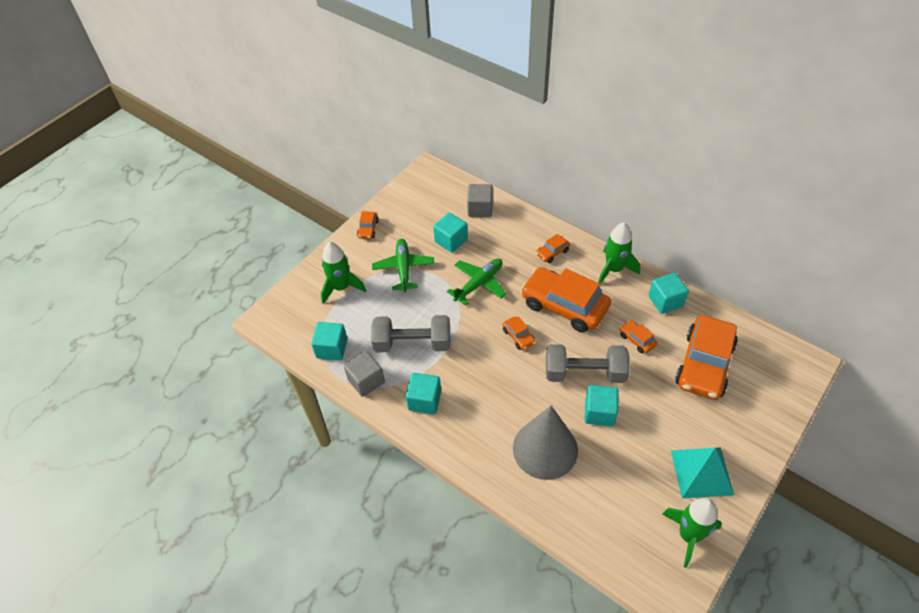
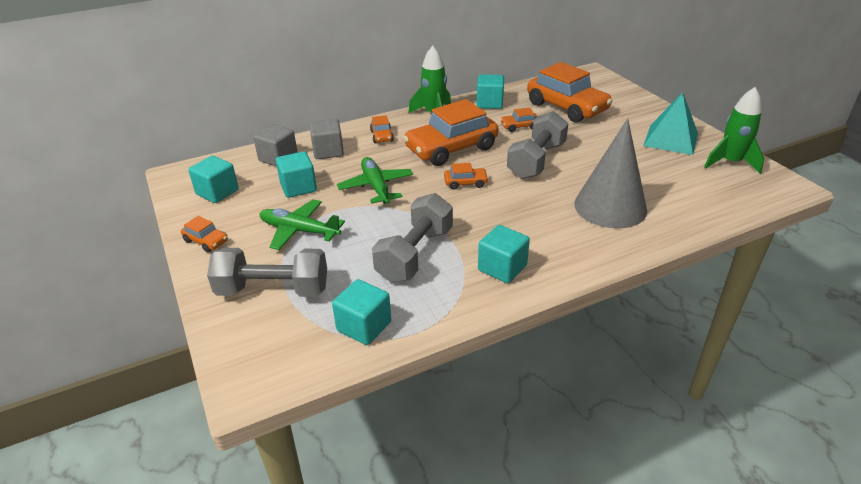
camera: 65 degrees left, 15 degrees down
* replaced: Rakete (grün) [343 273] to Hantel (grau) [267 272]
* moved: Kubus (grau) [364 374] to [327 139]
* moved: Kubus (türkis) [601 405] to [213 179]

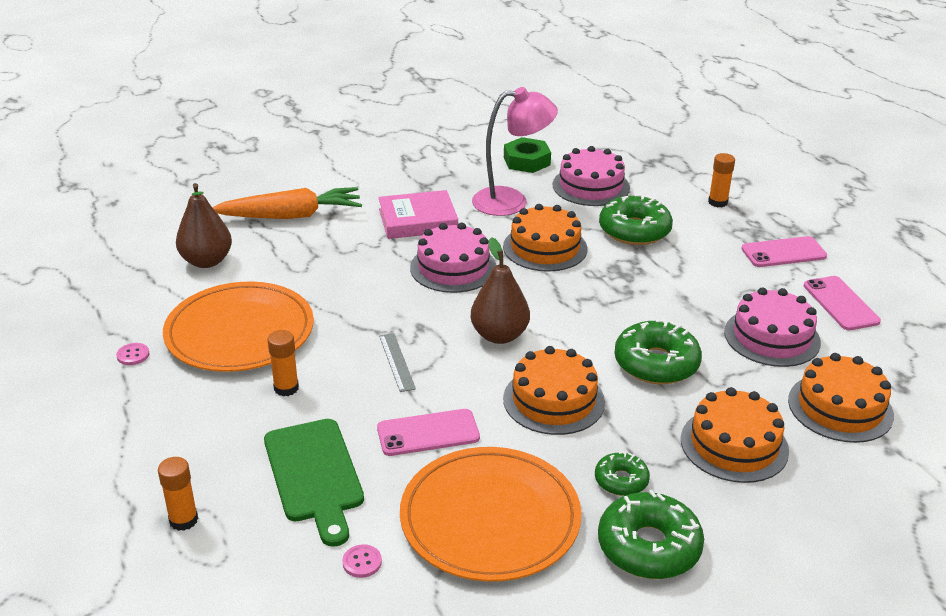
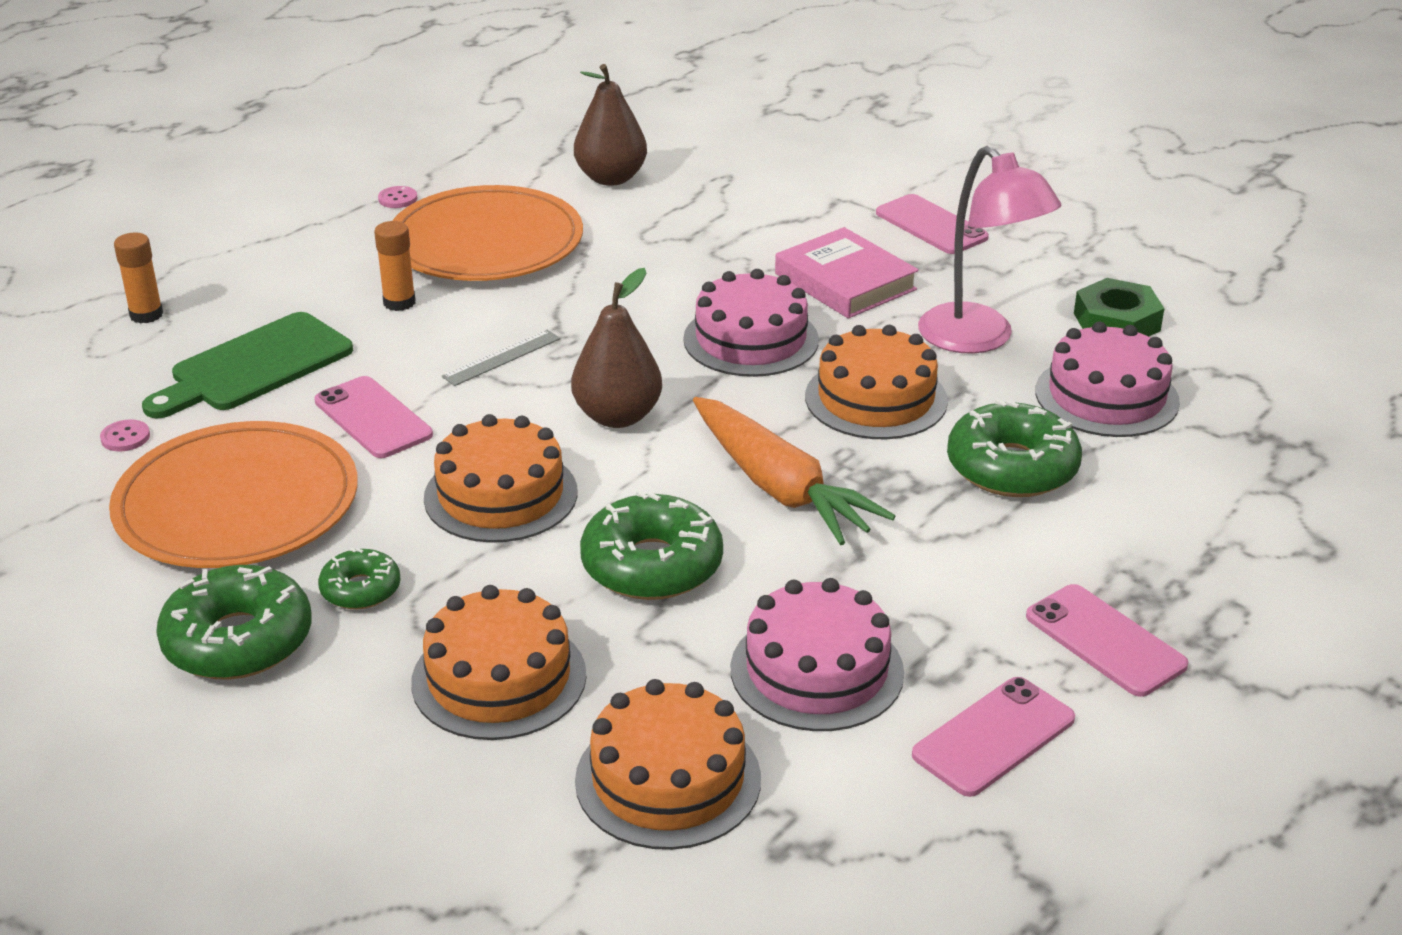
camera: 65 degrees right, 0 degrees up
* removed: Klebestift (orange) [721 180]
* moved: Karotte (orange) [287 203] to [794 471]
* added: Handy (rosa) [932 224]

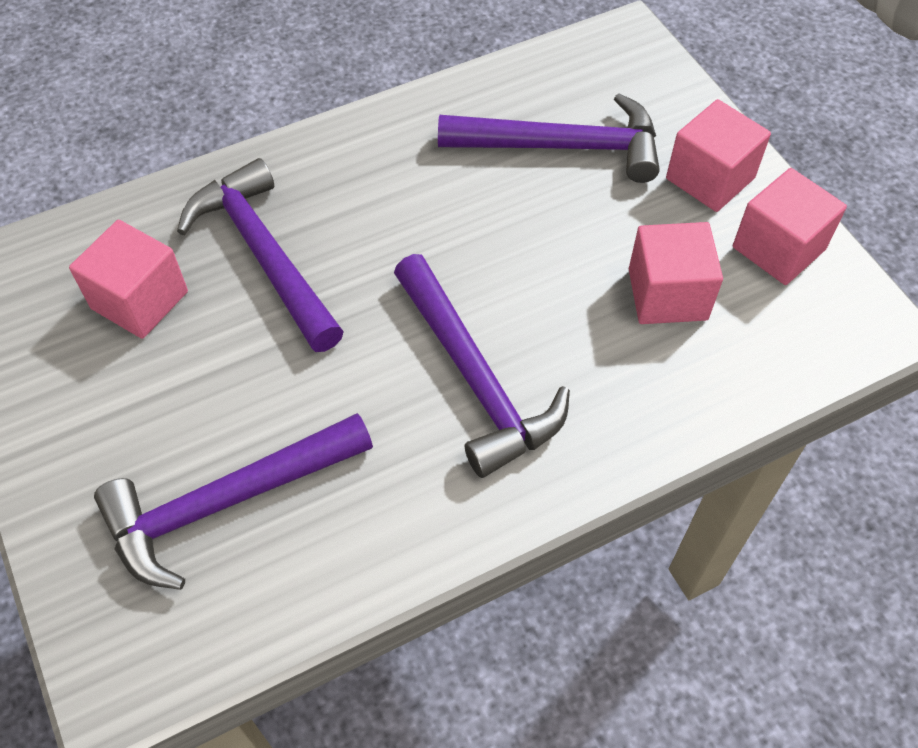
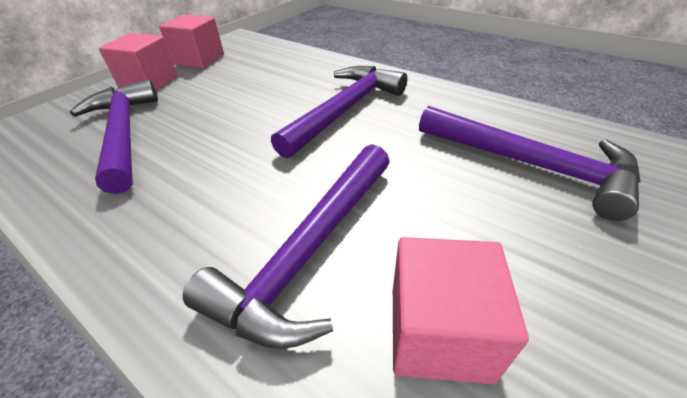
camera: 115 degrees left, 15 degrees down
* removed: Kubus (rosa) [676 273]

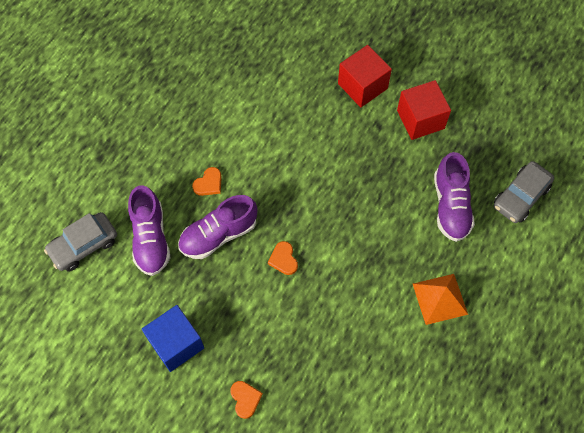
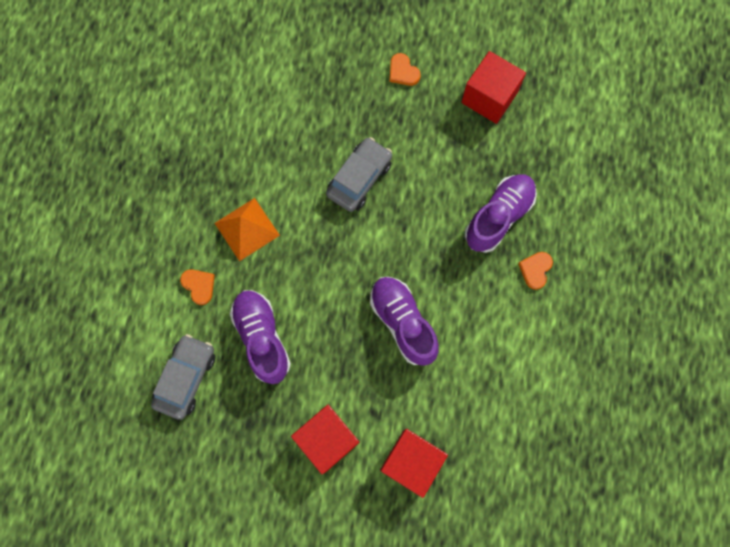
camera: 160 degrees right, 10 degrees up
* moved: Schuh (lila) [149 230] to [404 321]
* moved: Auto (grau) [80 241] to [359 174]
* moved: Herz (orange) [283 258] to [197 287]
* recoloured: Kubus (blau) [173 338] to Kubus (rot) [493 87]

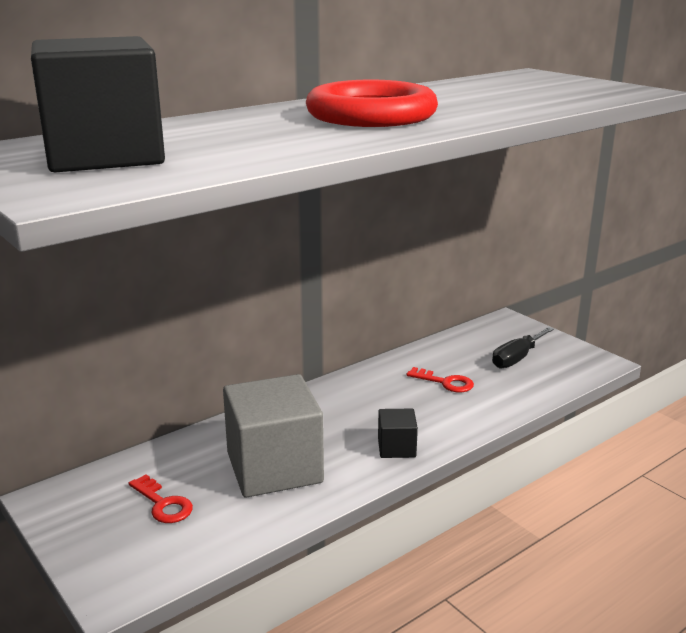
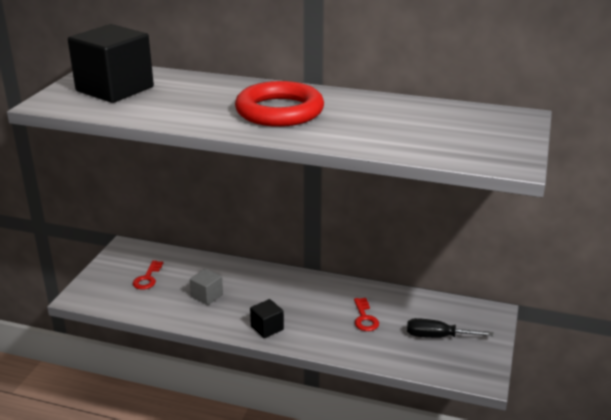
camera: 55 degrees right, 5 degrees up
* resized: Kubus (grau) [273 436] = [206 287] x0.46

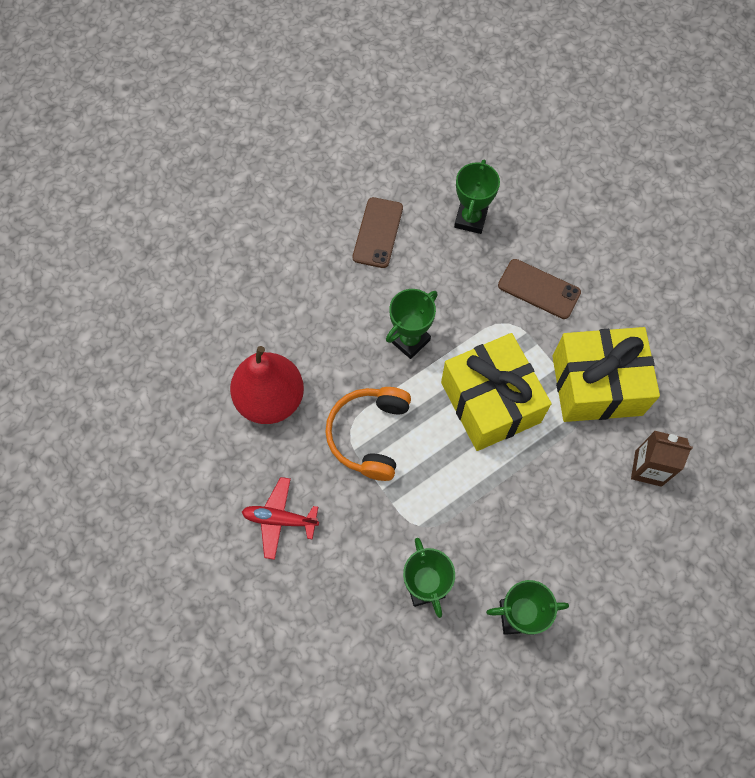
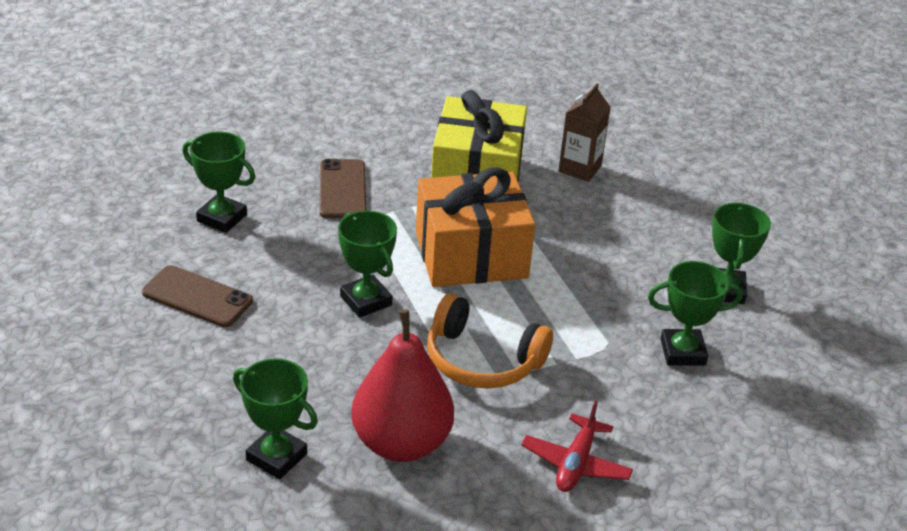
camera: 80 degrees left, 30 degrees down
* turned: Handy (braun) [539 289] = [343 188] 45 degrees counterclockwise
* recoloured: Geschenk (gelb) [496 392] to Geschenk (orange) [475 227]
* added: Pokal (grün) [275 418]

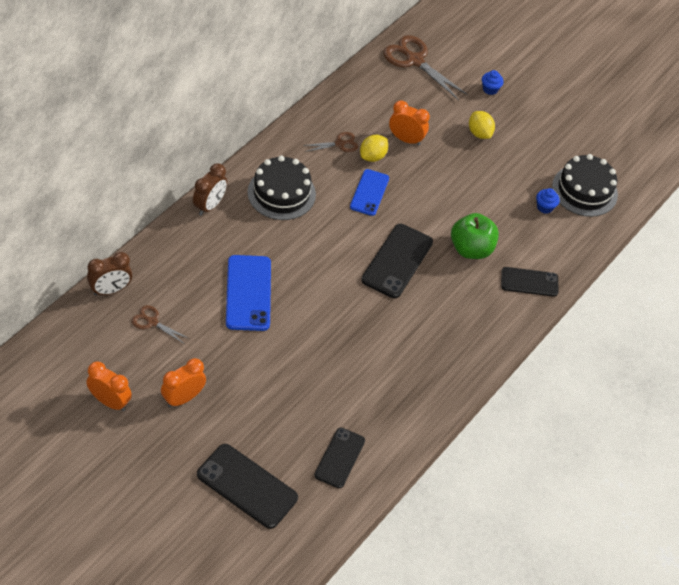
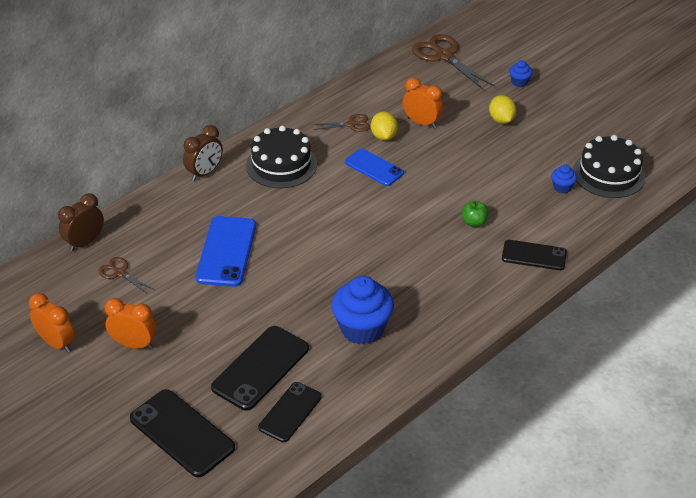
camera: 15 degrees right, 10 degrees down
* turned: Zitrone (gelb) [374 148] = [384 126] 60 degrees counterclockwise
* turned: Handy (blau) [369 192] = [374 167] 75 degrees counterclockwise
* resized: Apfel (grün) [475 236] = [475 214] x0.53
* moved: Handy (schwarz) [397 261] to [260 368]
* turned: Wecker (braun) [109 274] = [81 222] 150 degrees clockwise
* turned: Wecker (orange) [183 382] = [130 323] 45 degrees clockwise
* added: Muffin (blau) [362 310]

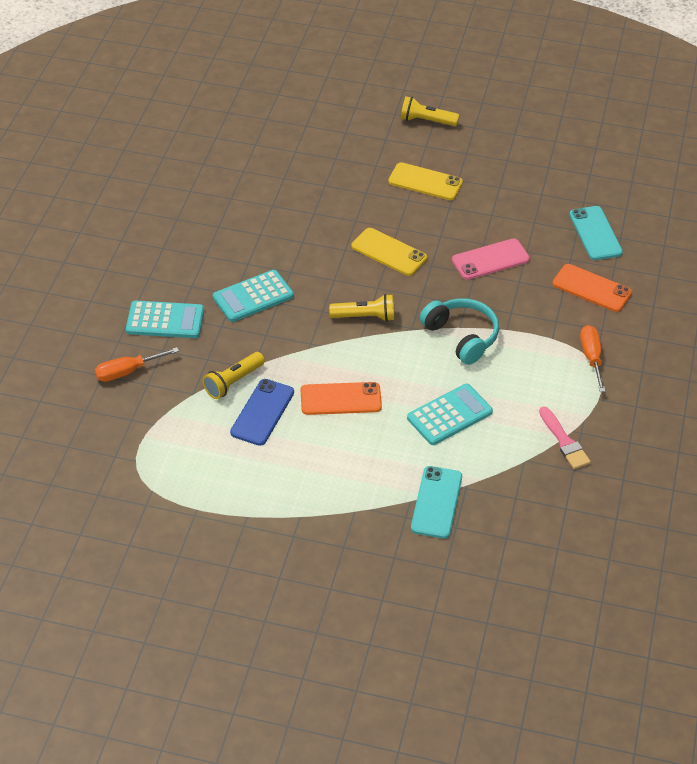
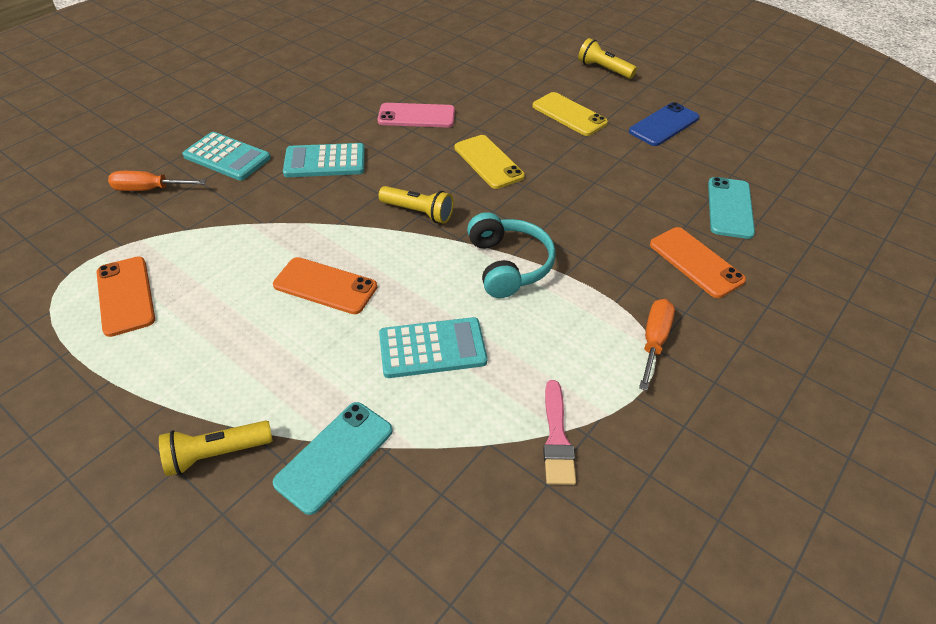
camera: 25 degrees right, 0 degrees up
* moved: Handy (rosa) [491 259] to [416 115]
* moved: Taschenlampe (gelb) [234 375] to [216 448]
* moved: Handy (blau) [262 412] to [664 124]
* added: Handy (orange) [126 297]

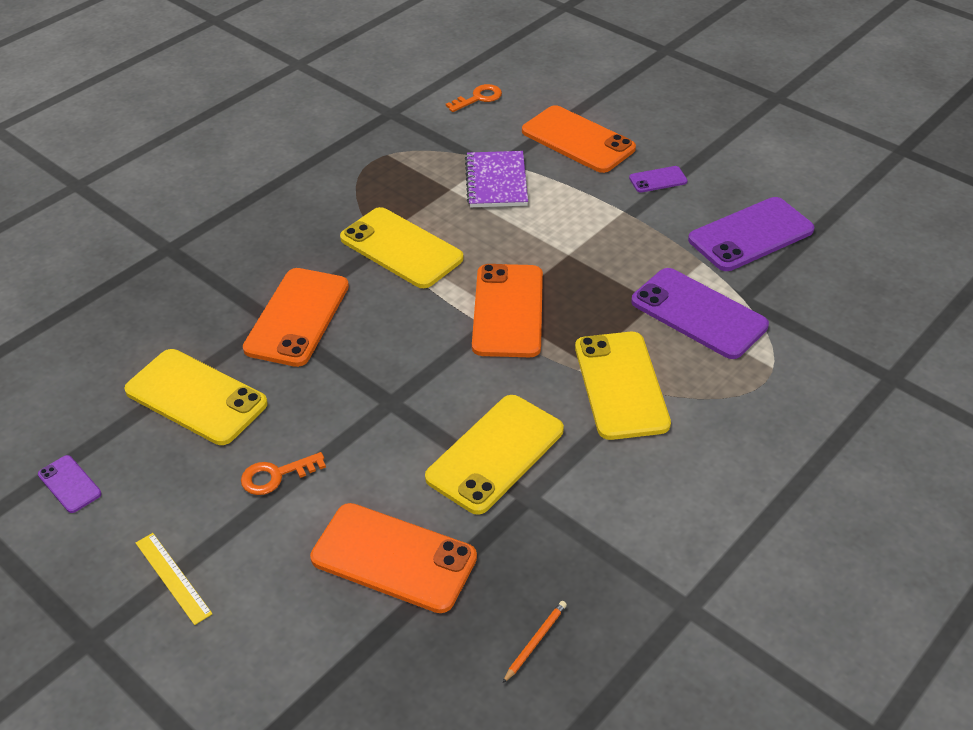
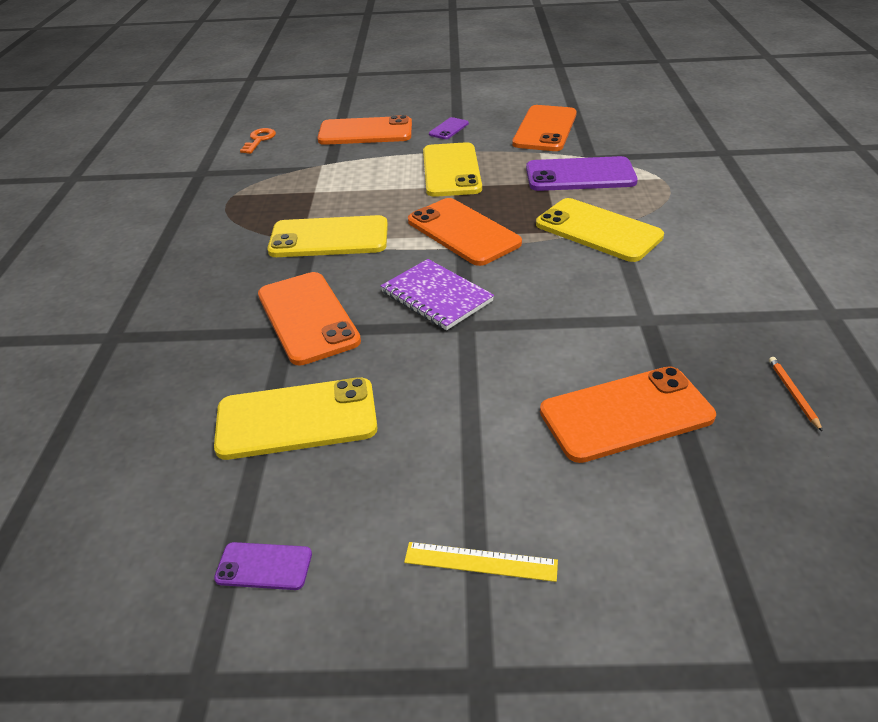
camera: 40 degrees left, 5 degrees down
* moved: Notizbuch (lila) [496 179] to [437 294]
* recoloured: Handy (lila) [751 234] to Handy (orange) [544 128]
* moved: Handy (gelb) [494 455] to [452 169]
* removed: Schlüssel (orange) [283 473]

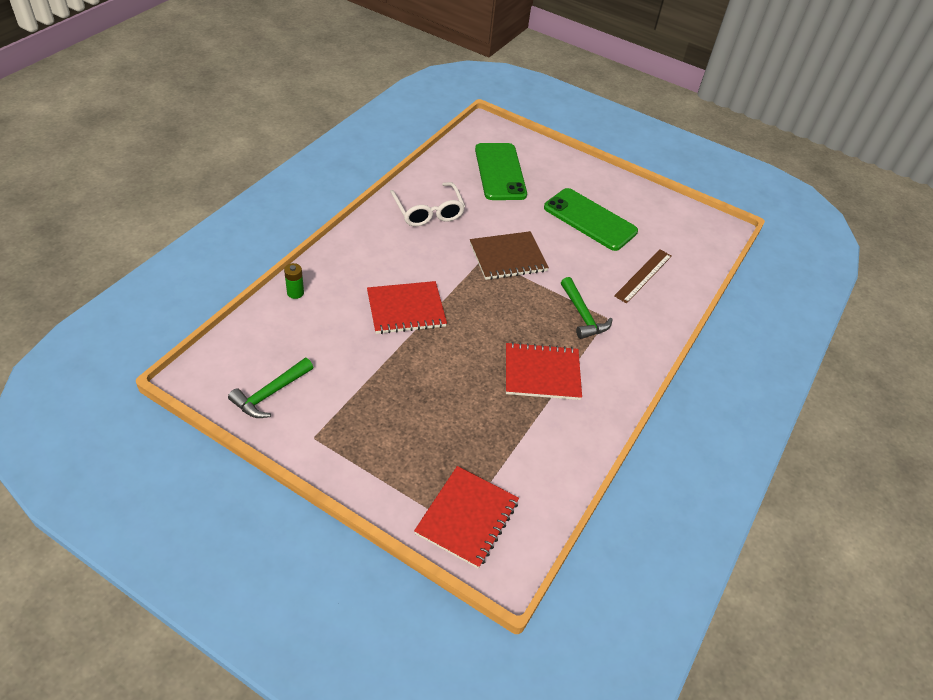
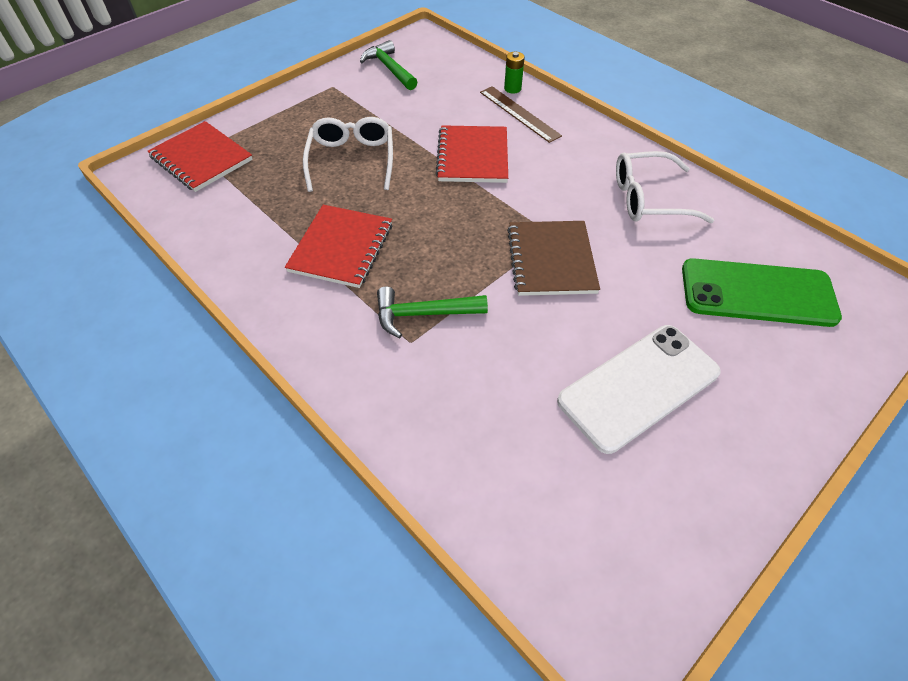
camera: 110 degrees right, 5 degrees up
* recoloured: Handy (grün) [591 219] to Handy (weiß) [639 389]
* moved: Lineal (braun) [643 276] to [521 114]
* added: Brille (weiß) [348 154]

